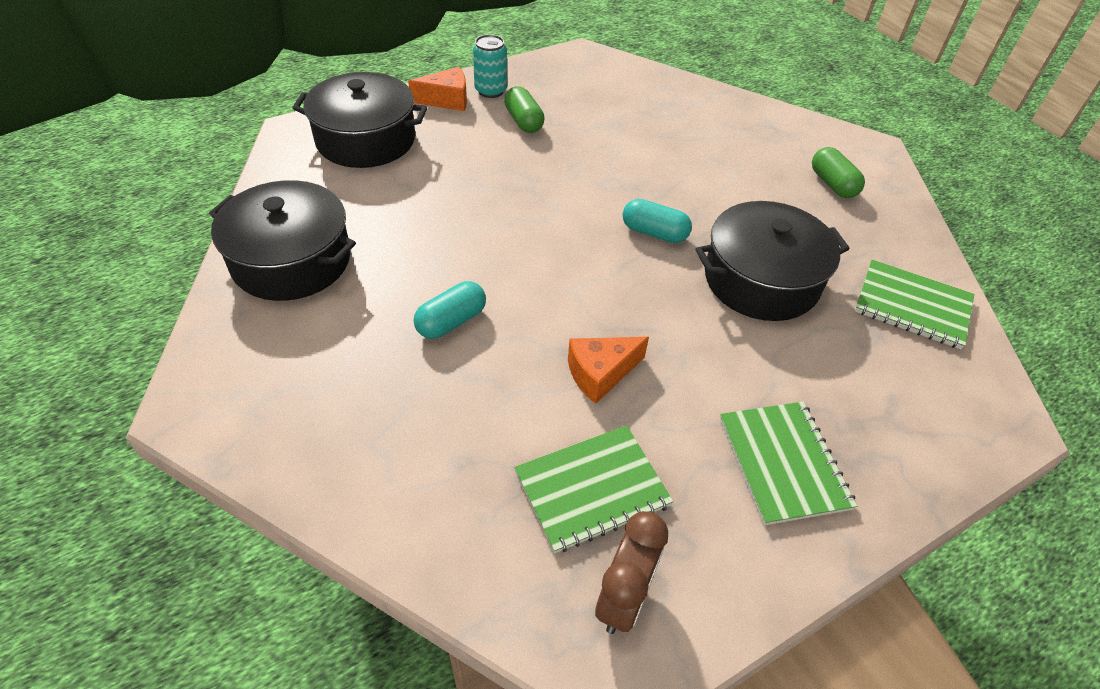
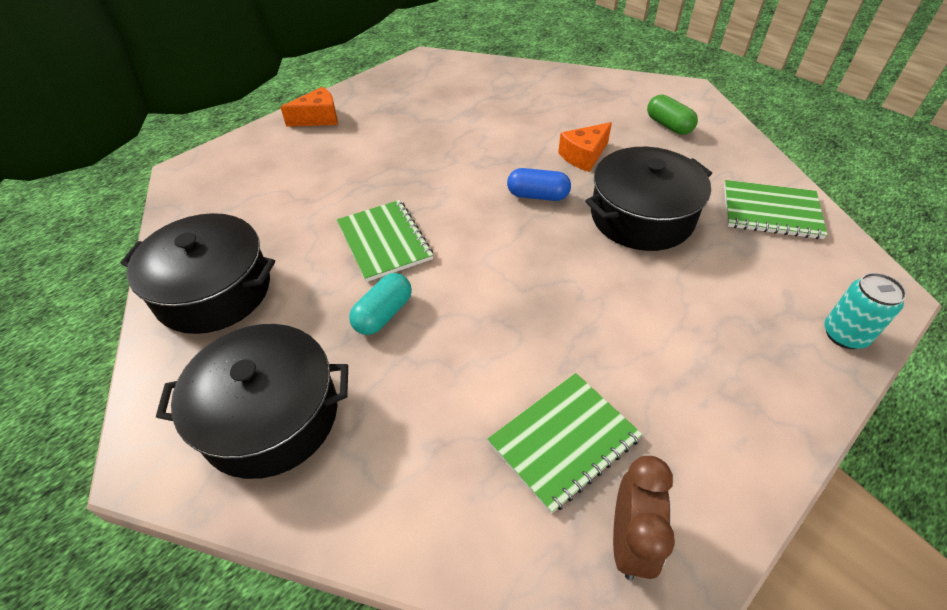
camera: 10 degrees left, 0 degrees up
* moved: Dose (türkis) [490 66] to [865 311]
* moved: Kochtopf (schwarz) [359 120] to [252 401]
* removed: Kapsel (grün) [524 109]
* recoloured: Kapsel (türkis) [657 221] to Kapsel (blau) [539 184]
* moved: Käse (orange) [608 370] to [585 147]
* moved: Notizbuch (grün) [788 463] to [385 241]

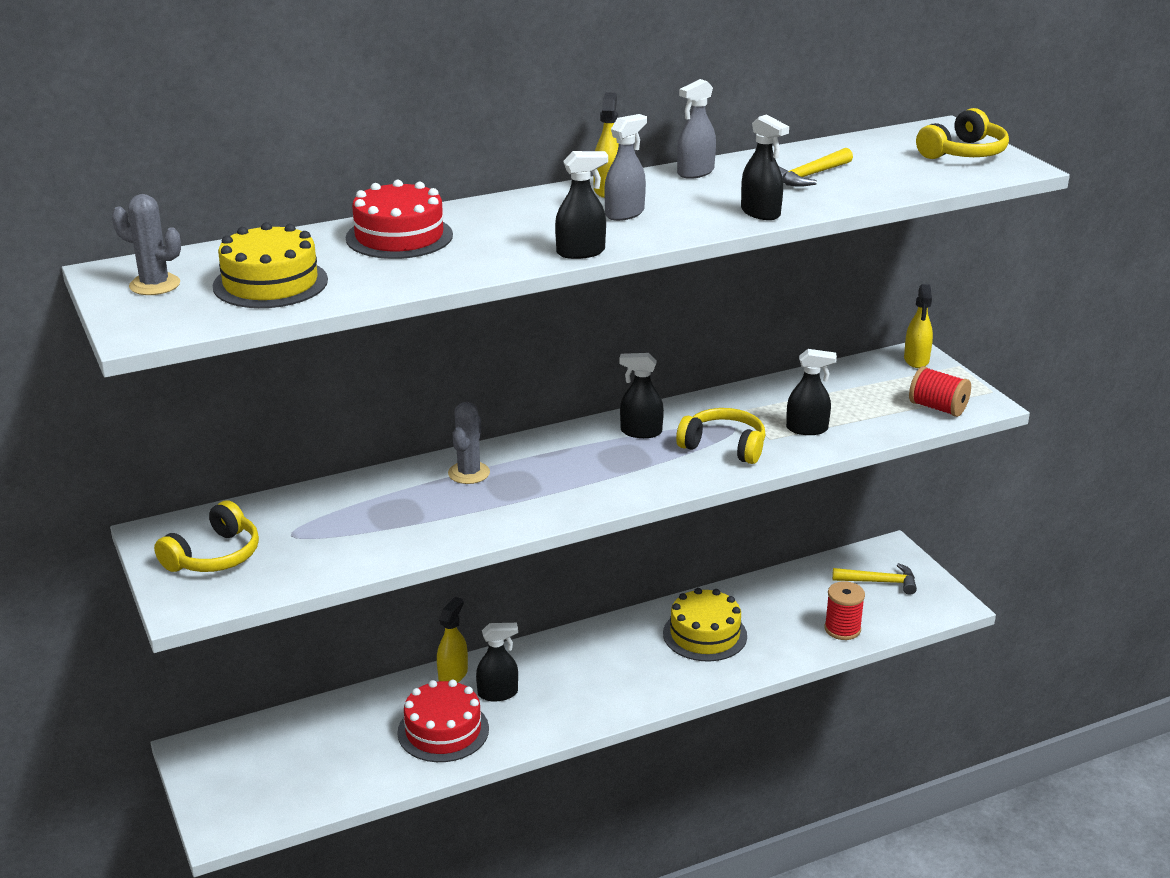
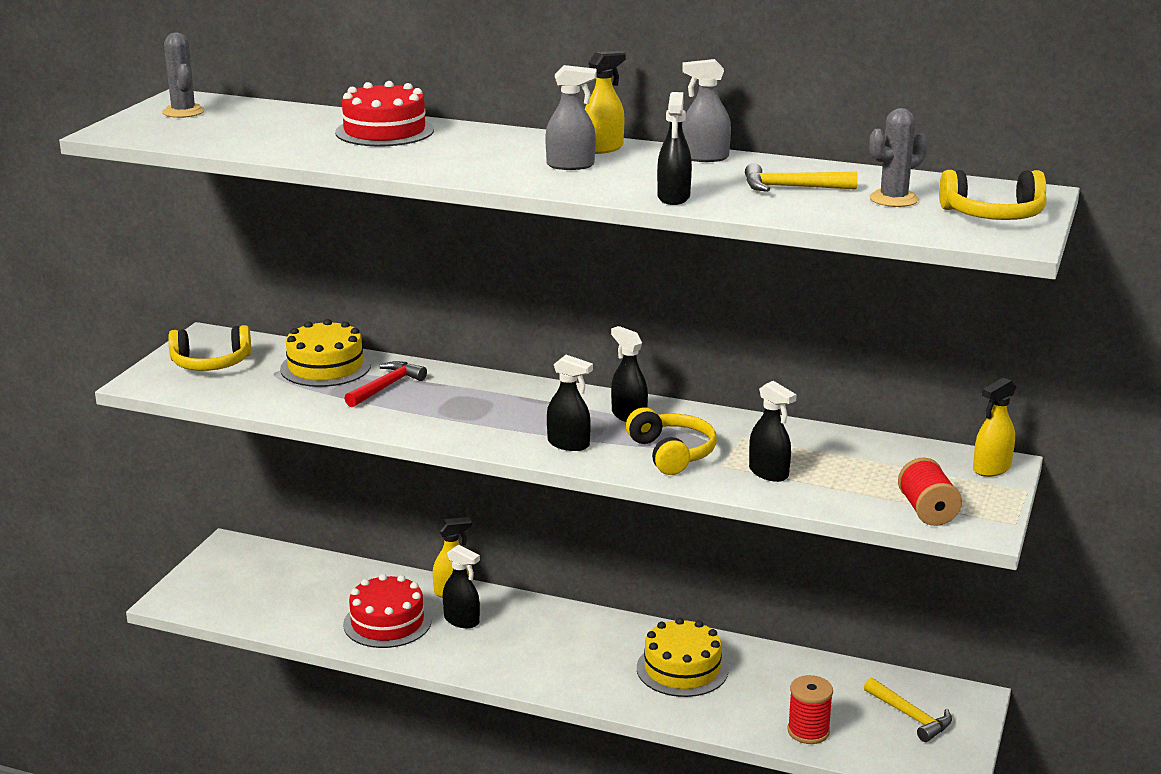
camera: 45 degrees right, 5 degrees down
* moved: Sprühflasche (schwarz) [581 205] to [570 403]
* moved: Kuchen (gelb) [270 265] to [325 353]
* moved: Kaktus (grau) [469 443] to [898 157]
* added: Hammer (rot) [385 384]

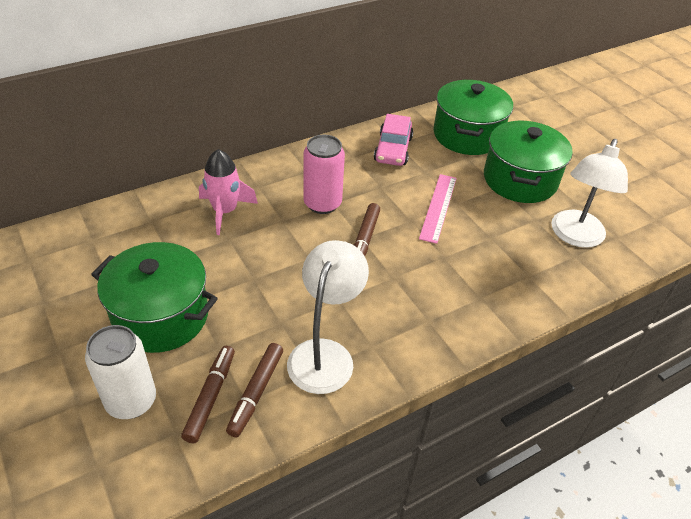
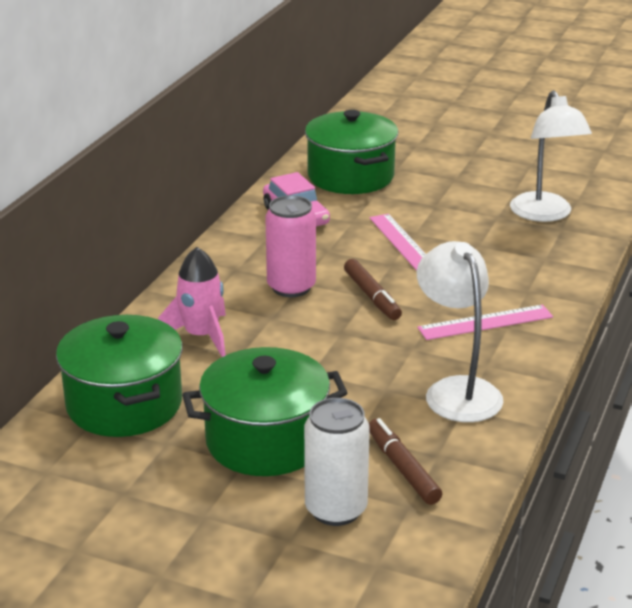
camera: 35 degrees left, 15 degrees down
* moved: Kochtopf (grün) [528 161] to [119 376]
* removed: Filzstift (braun) [254 390]
* added: Lineal (rosa) [485 322]

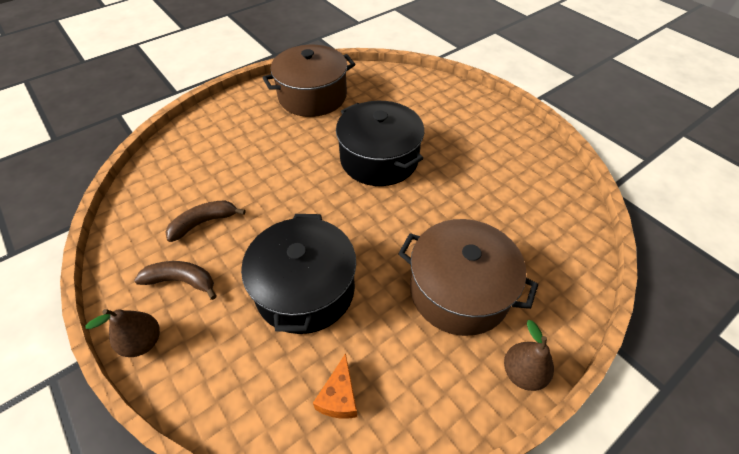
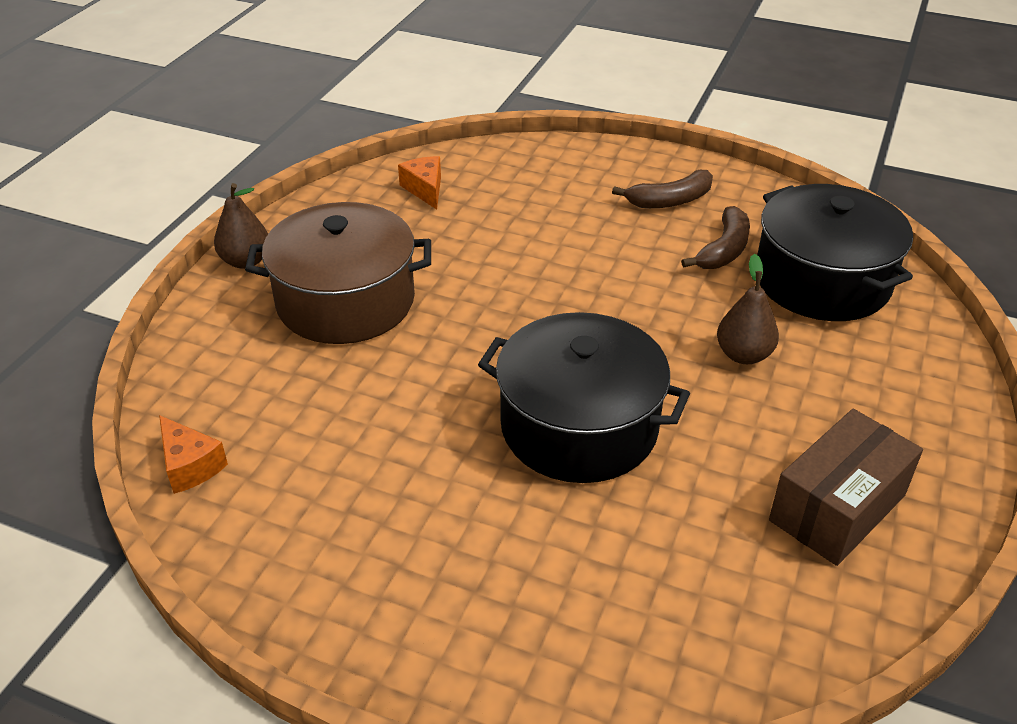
camera: 150 degrees right, 10 degrees down
* replaced: Kochtopf (braun) [308 81] to Schachtel (braun) [846 487]
* moved: Kochtopf (schwarz) [298 274] to [835 252]
* moved: Birne (braun) [122 333] to [748 309]
* added: Käse (orange) [193 454]

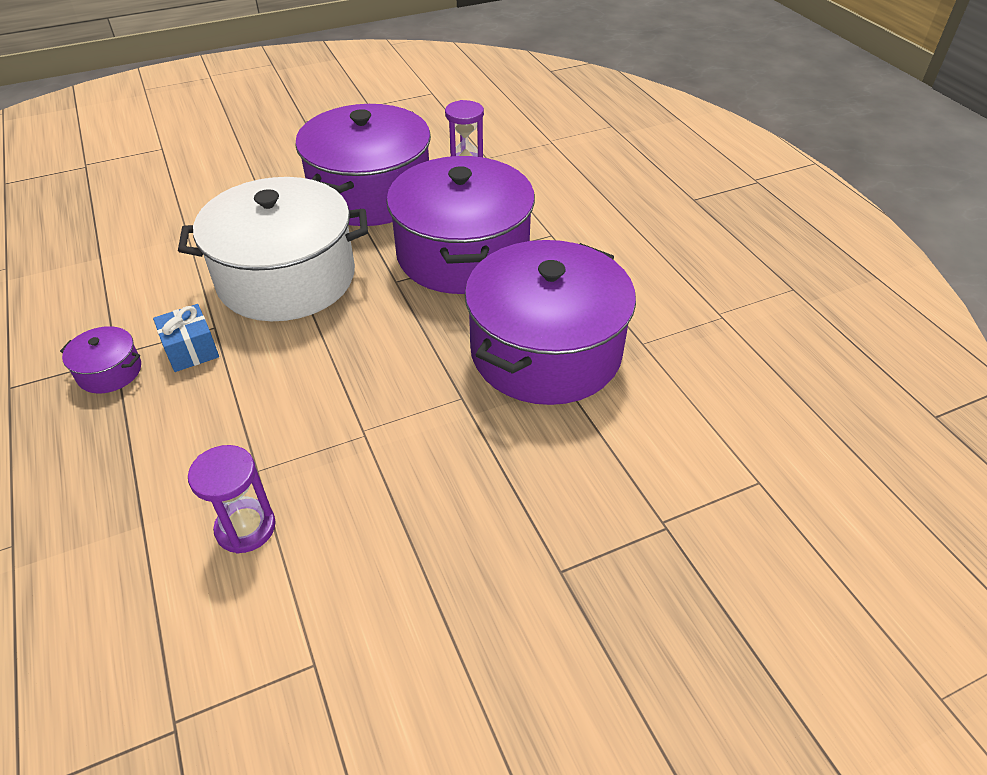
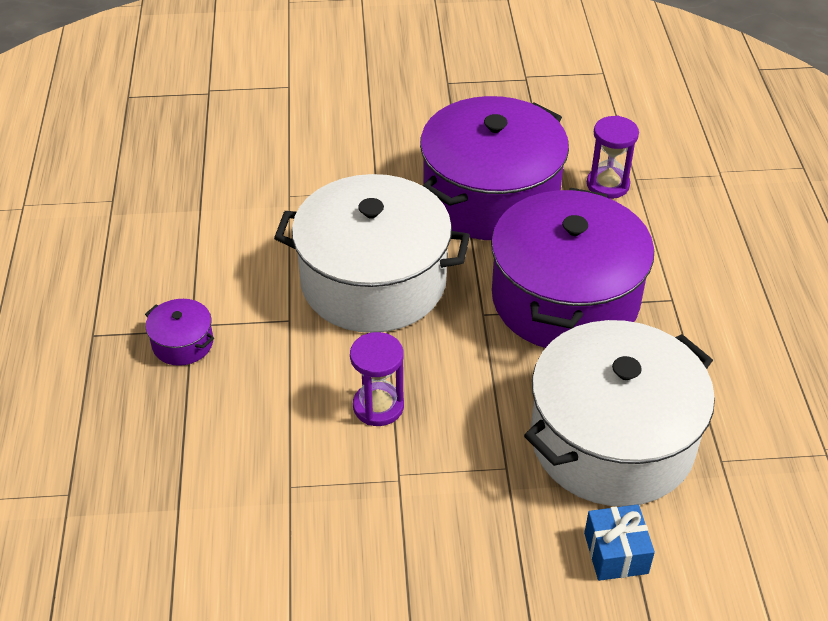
camera: 20 degrees right, 0 degrees up
* recoloured: Kochtopf (lila) [550 322] to Kochtopf (weiß) [619 413]
* moved: Geschenk (blau) [186 338] to [619 542]
* moved: Sanduhr (lila) [232 499] to [377 379]

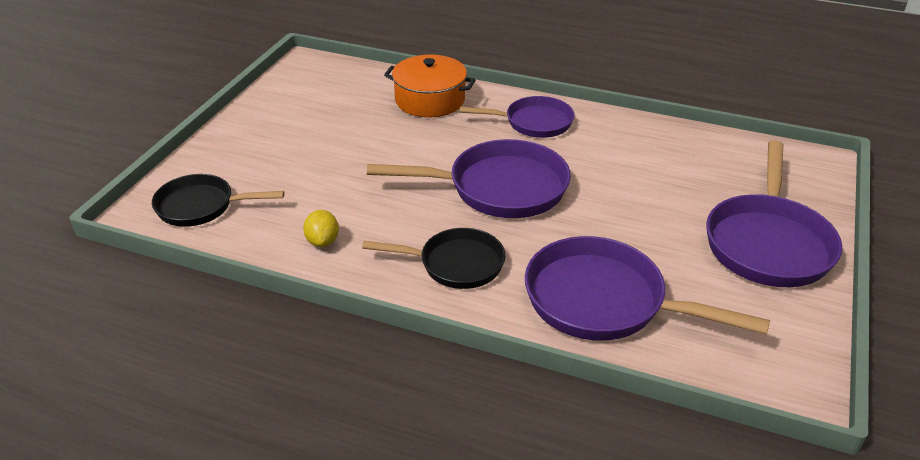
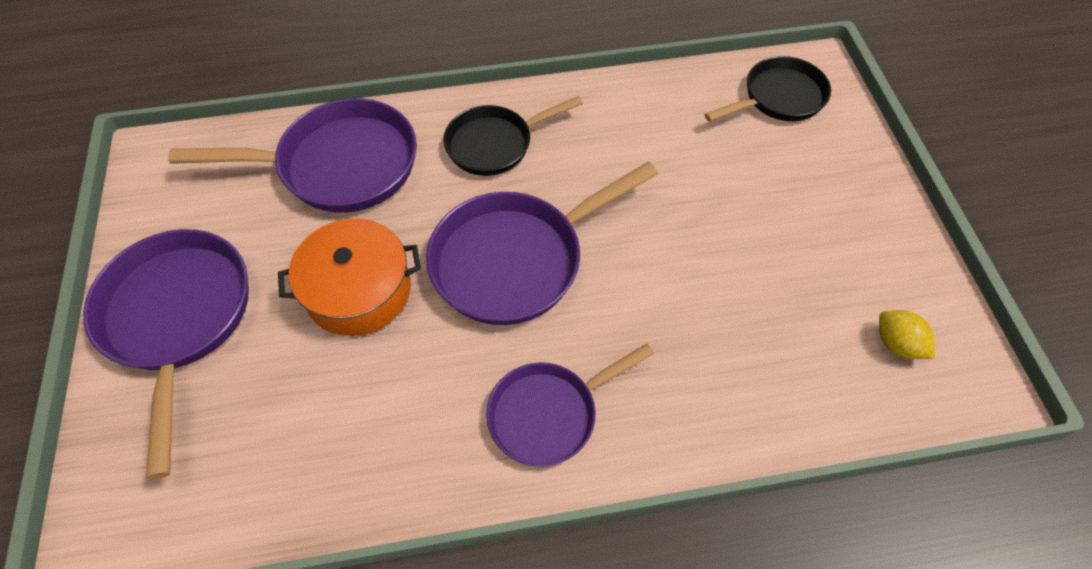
camera: 150 degrees right, 20 degrees up
* moved: Kochtopf (orange) [429 86] to [349 277]
* moved: Zitrone (gelb) [321 228] to [907 334]

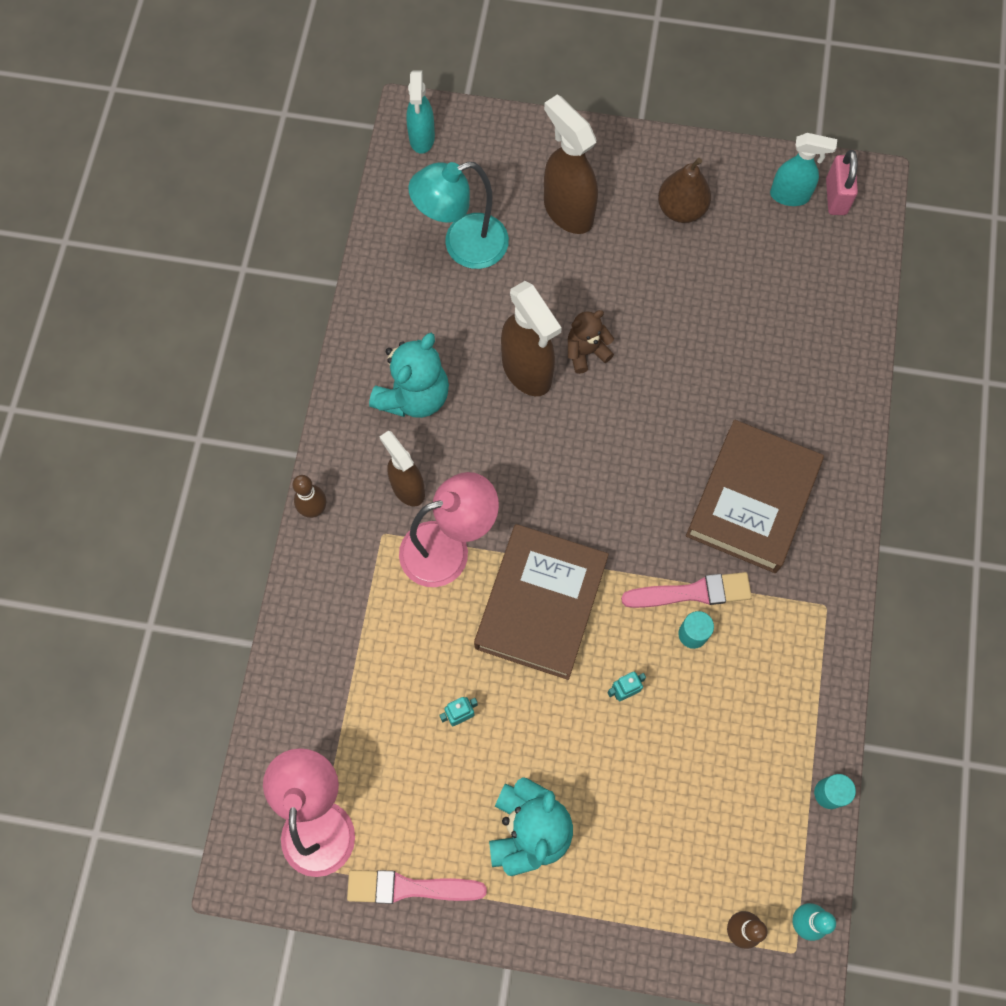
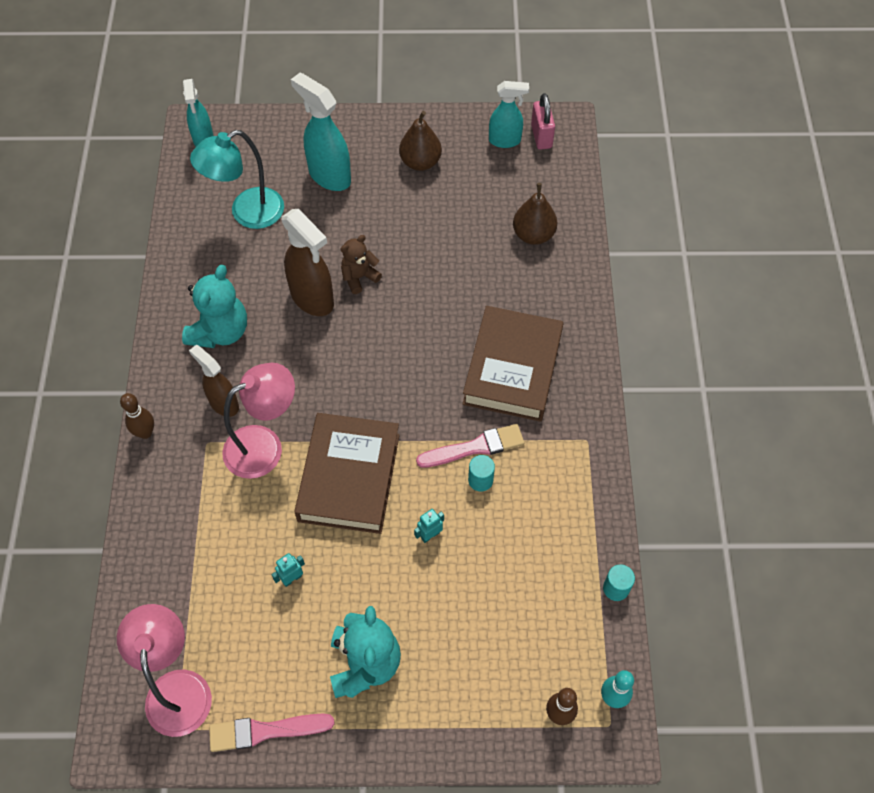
camera: 10 degrees left, 10 degrees down
* recoloured: Sprühflasche (braun) [571 164] to Sprühflasche (türkis) [321 132]
* added: Birne (braun) [535 214]

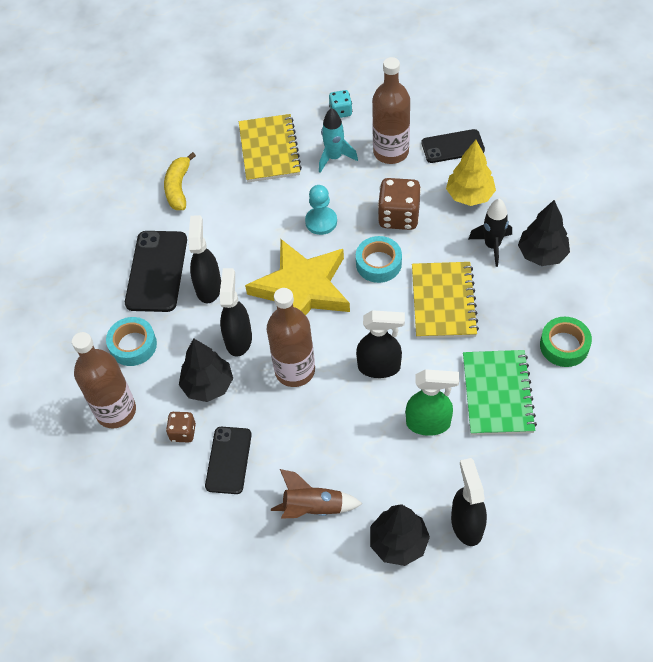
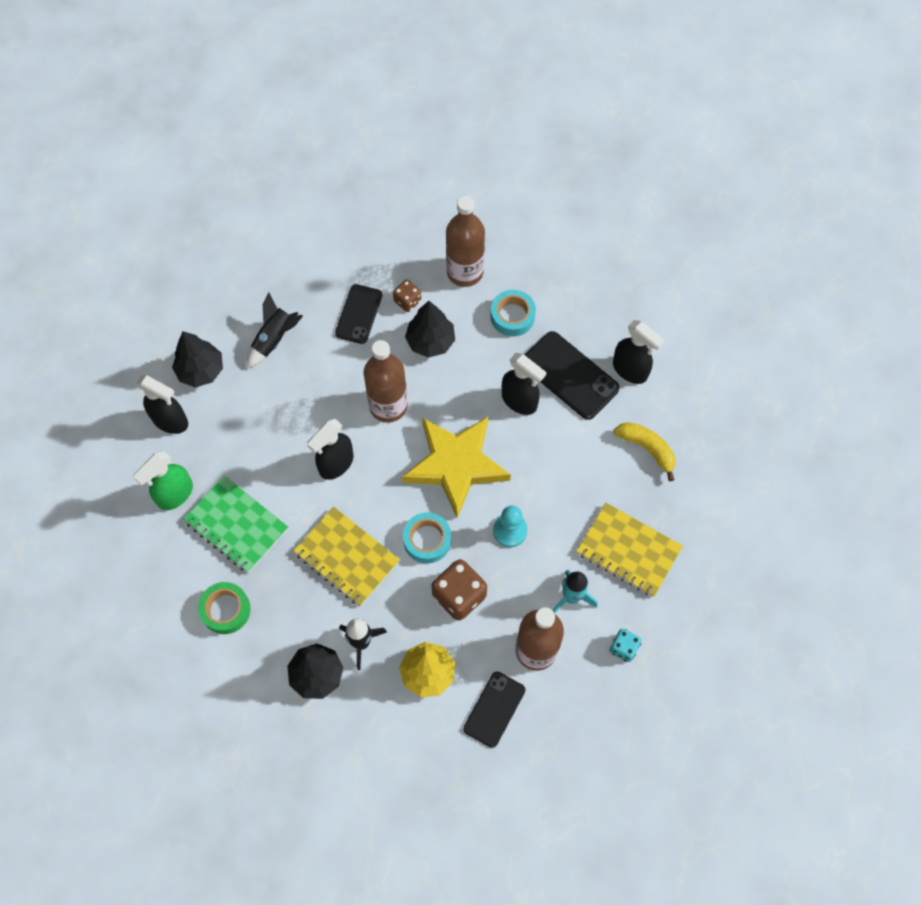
camera: 125 degrees right, 10 degrees up
* moved: Sprühflasche (schwarz) [236 312] to [639 352]
* moved: Sprühflasche (grün) [432 402] to [163 480]
* turned: Handy (schwarz) [228 460] = [359 314] 60 degrees clockwise
* recoloured: Rakete (braun) [316 494] to Rakete (schwarz) [275 331]

